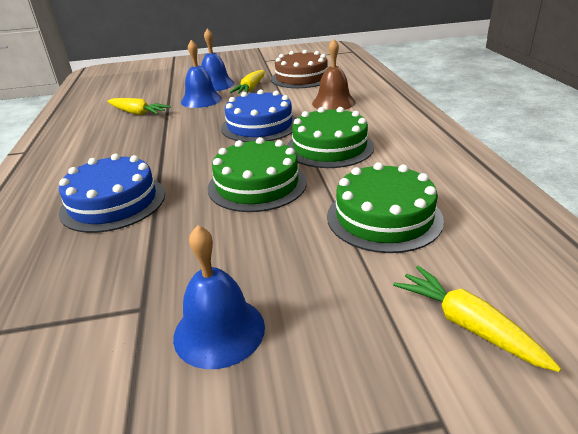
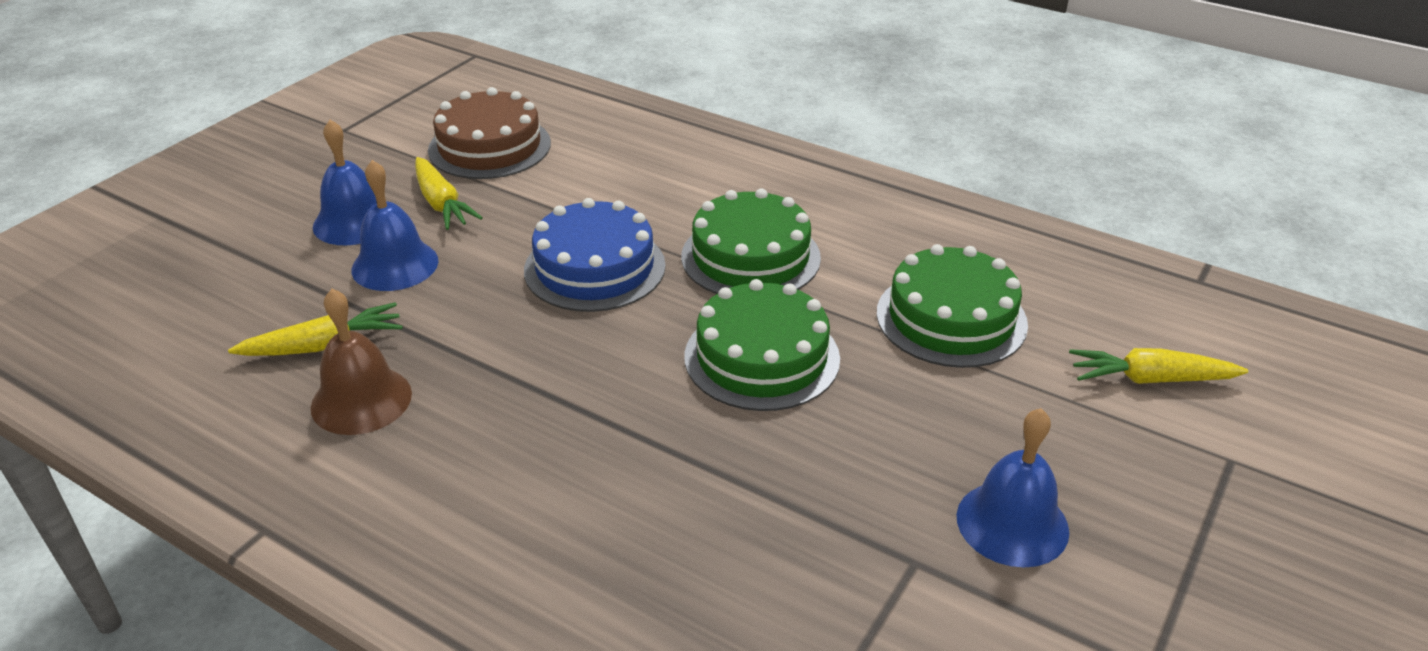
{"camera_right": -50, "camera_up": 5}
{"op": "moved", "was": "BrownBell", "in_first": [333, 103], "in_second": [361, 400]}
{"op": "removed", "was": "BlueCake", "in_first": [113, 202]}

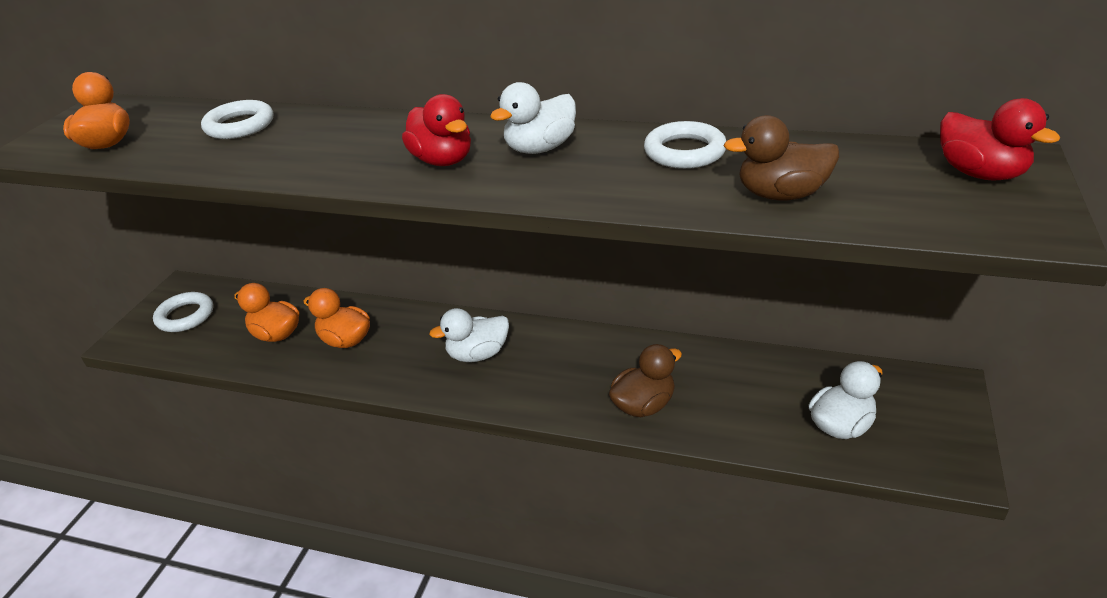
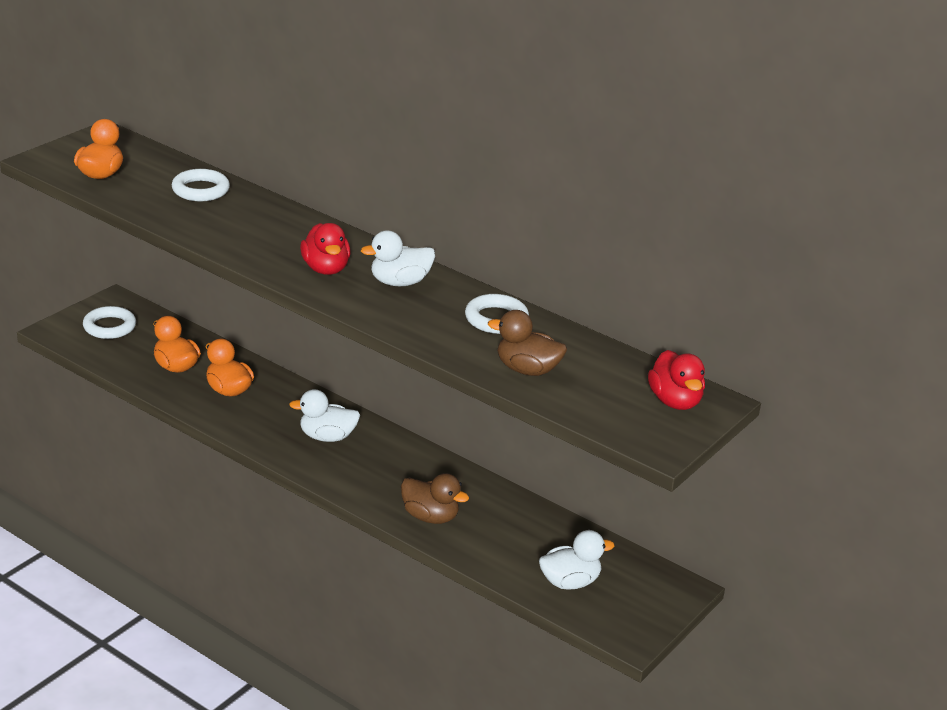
{"camera_right": 15, "camera_up": -5}
{"op": "turned", "was": "BrownDuck", "in_first": [643, 405], "in_second": [430, 517], "clockwise": 45}

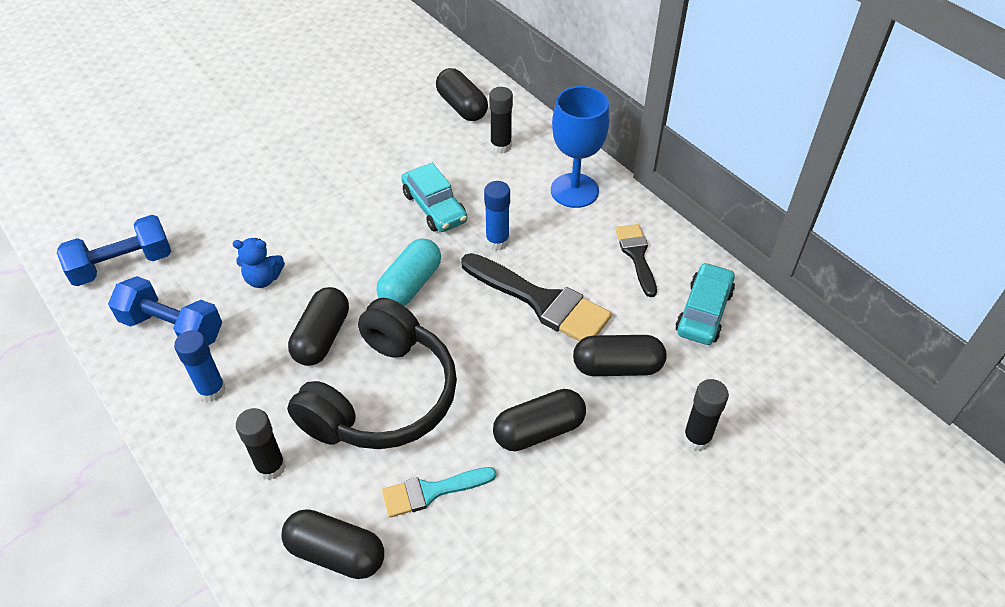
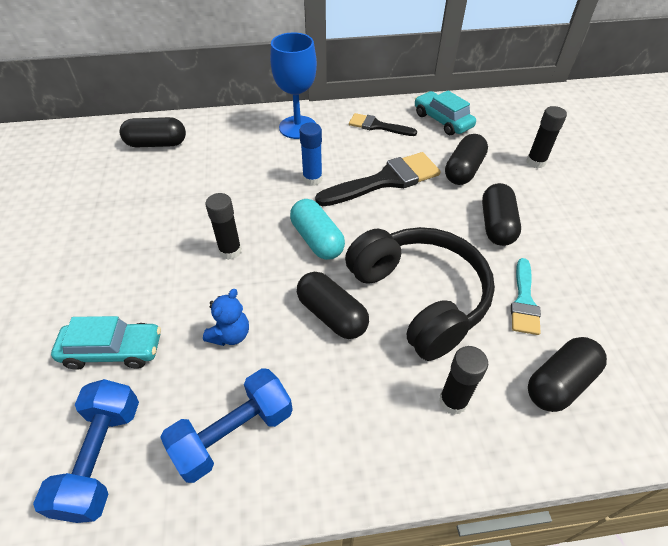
{"camera_right": -60, "camera_up": 0}
{"op": "moved", "was": "TurquoiseCar", "in_first": [434, 207], "in_second": [113, 351]}
{"op": "moved", "was": "BlackGlueStick", "in_first": [501, 146], "in_second": [230, 251]}
{"op": "removed", "was": "BlueGlueStick", "in_first": [212, 390]}

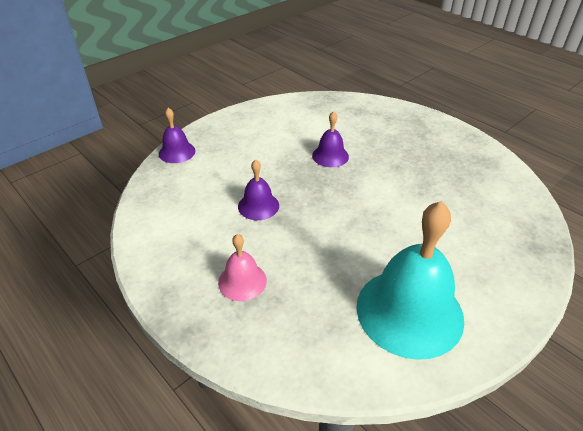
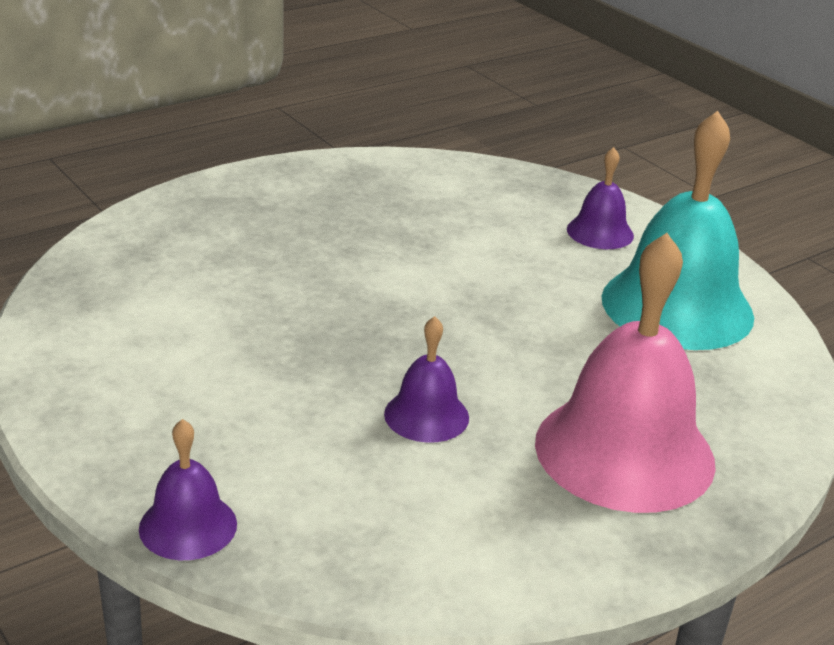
{"camera_right": -85, "camera_up": -10}
{"op": "resized", "was": "PinkBell", "in_first": [242, 281], "in_second": [624, 452], "ratio": 2.06}
{"op": "moved", "was": "PurpleBell", "in_first": [330, 156], "in_second": [600, 232]}

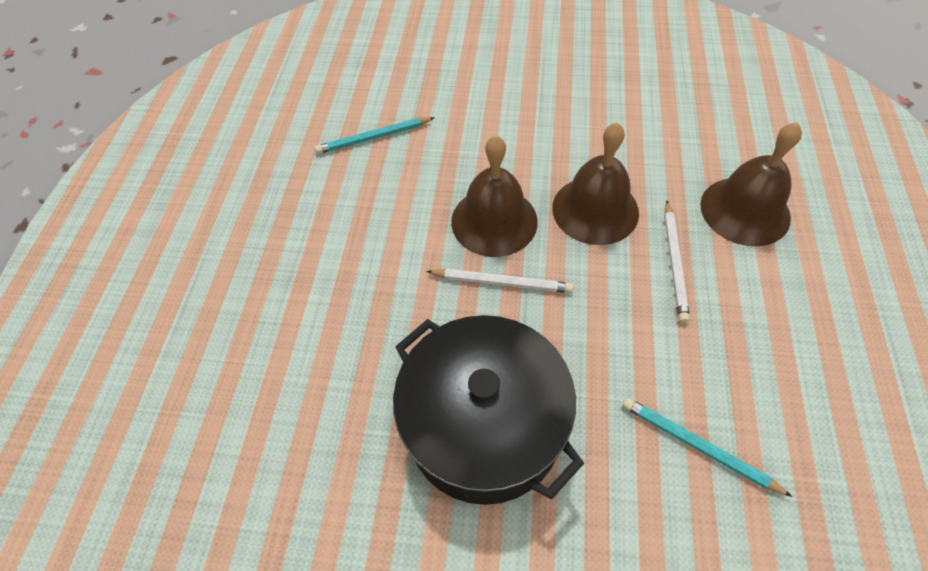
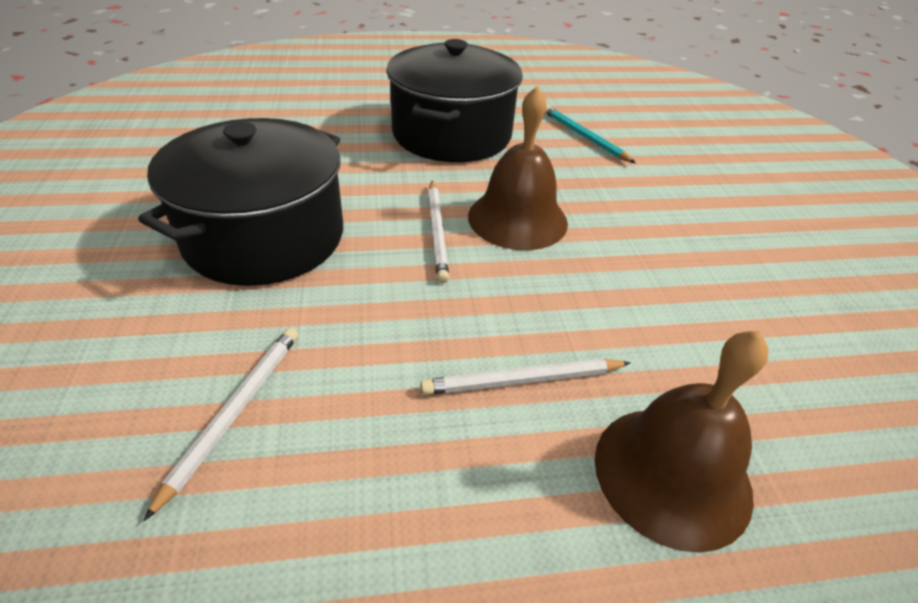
{"camera_right": 70, "camera_up": -15}
{"op": "recoloured", "was": "TurquoisePencil", "now": "WhitePencil", "in_first": [698, 446], "in_second": [234, 412]}
{"op": "added", "now": "BlackPot", "in_second": [452, 134]}
{"op": "removed", "was": "BrownBell", "in_first": [595, 210]}

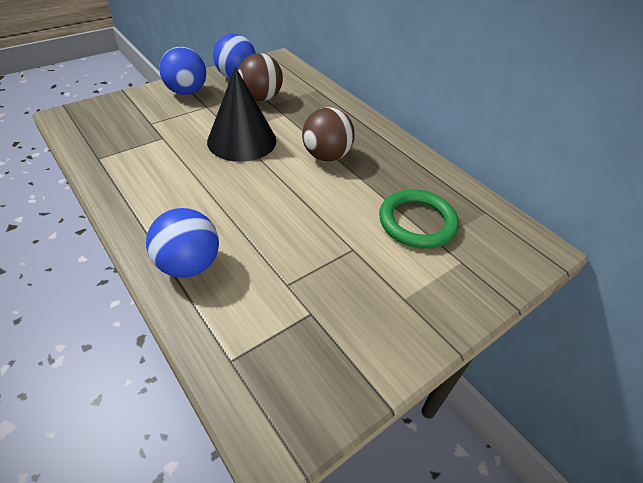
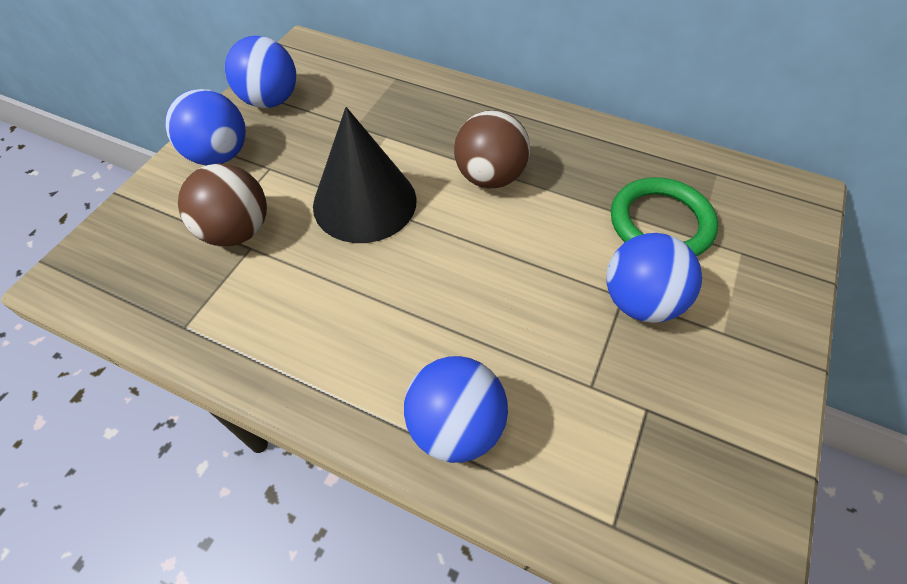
{"camera_right": -25, "camera_up": 10}
{"op": "moved", "was": "BrownBall", "in_first": [261, 98], "in_second": [237, 231]}
{"op": "added", "now": "BlueBall", "in_second": [640, 301]}

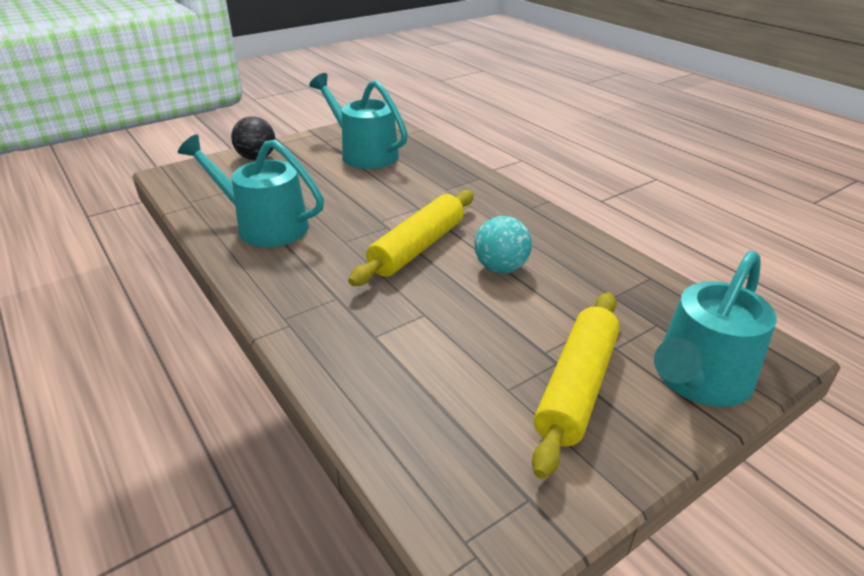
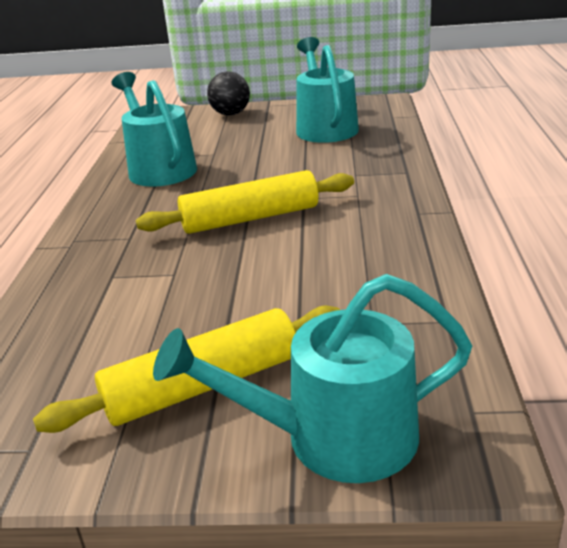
{"camera_right": 40, "camera_up": -5}
{"op": "removed", "was": "TurquoiseBall", "in_first": [501, 268]}

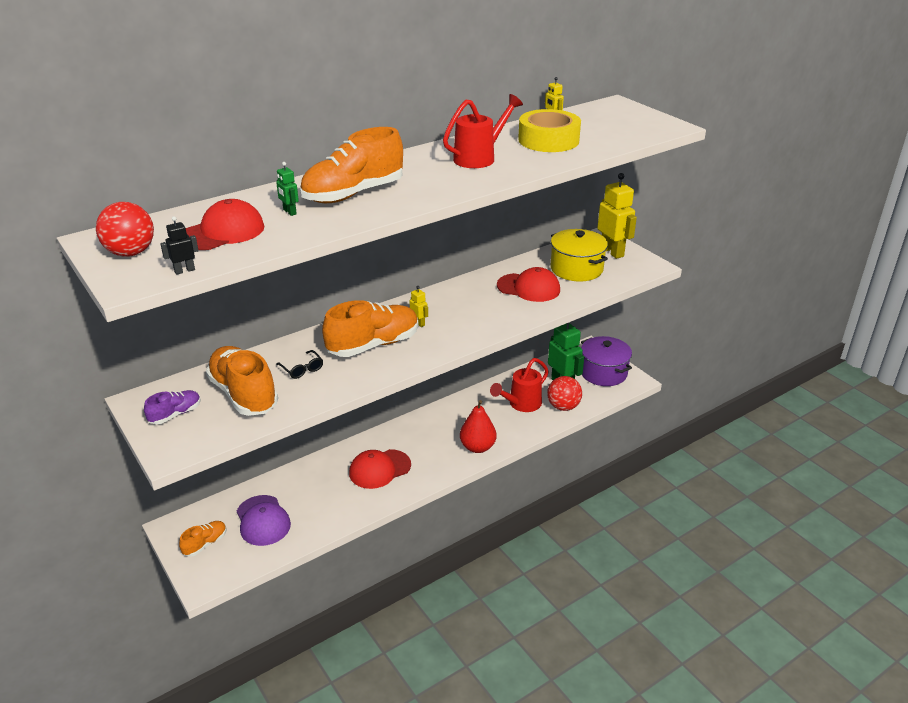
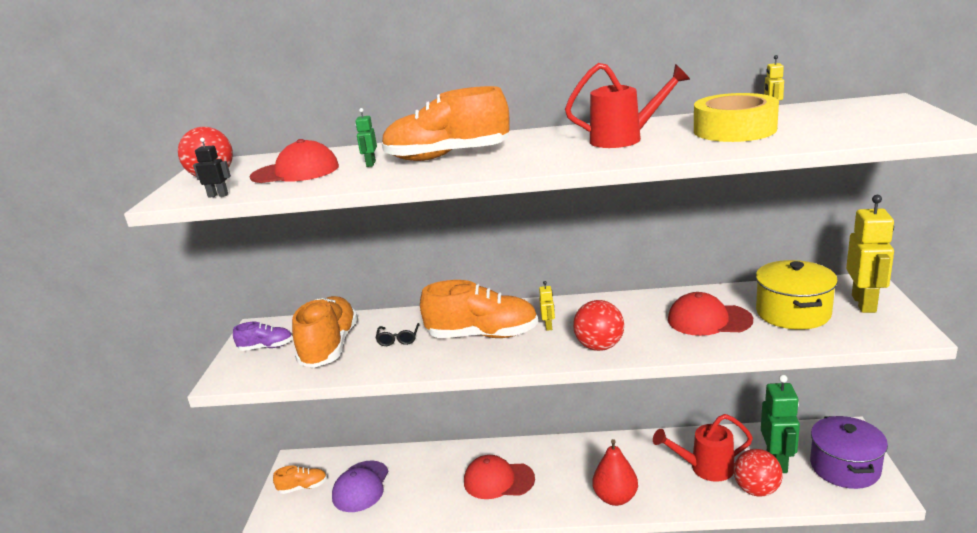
{"camera_right": 40, "camera_up": -10}
{"op": "added", "now": "RedBall", "in_second": [599, 346]}
{"op": "turned", "was": "RedCap", "in_first": [528, 288], "in_second": [709, 320], "clockwise": 135}

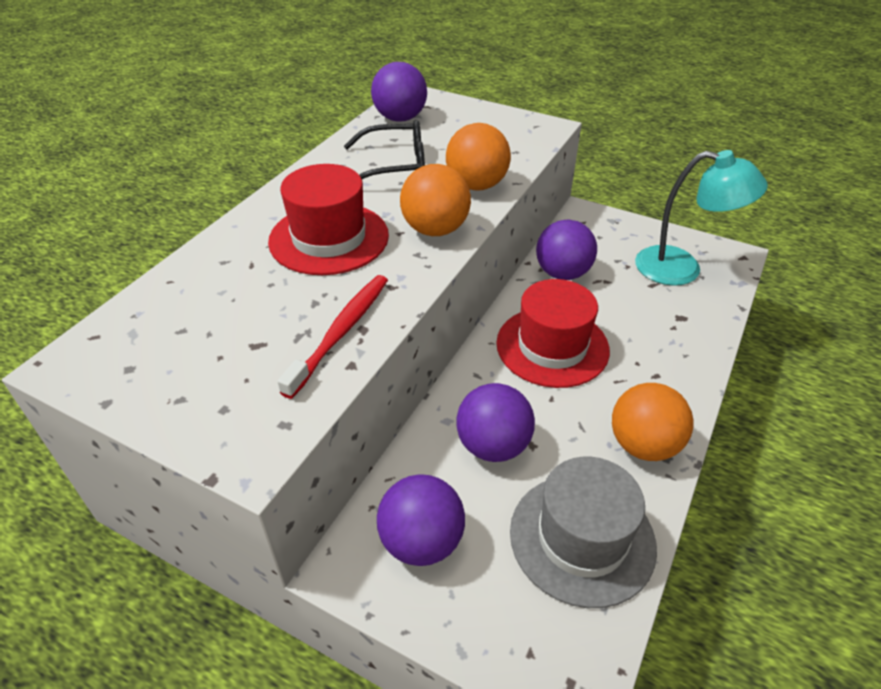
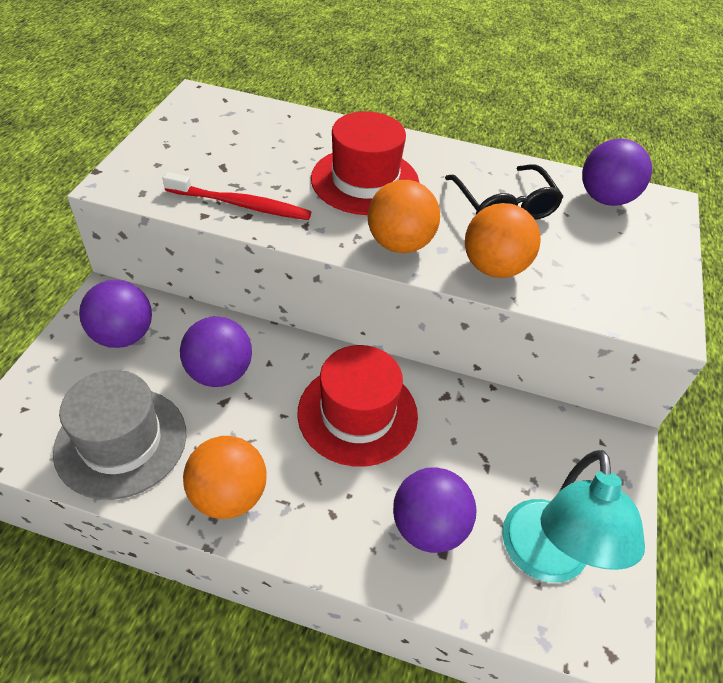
{"camera_right": 75, "camera_up": 5}
{"op": "moved", "was": "PurpleBall", "in_first": [562, 273], "in_second": [428, 527]}

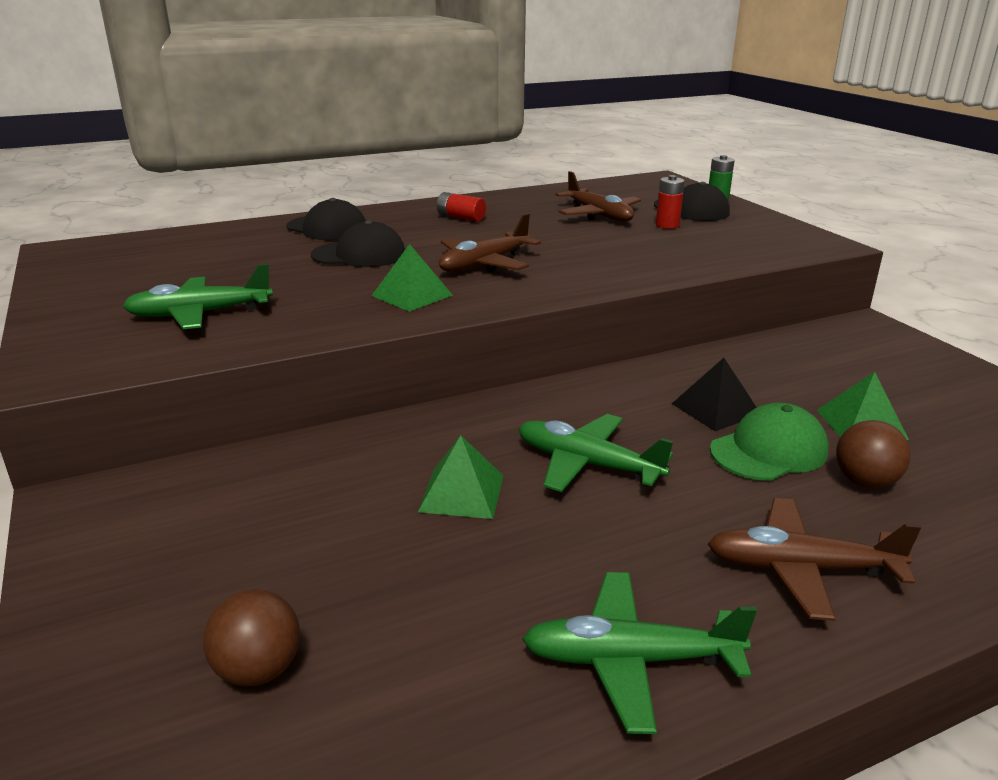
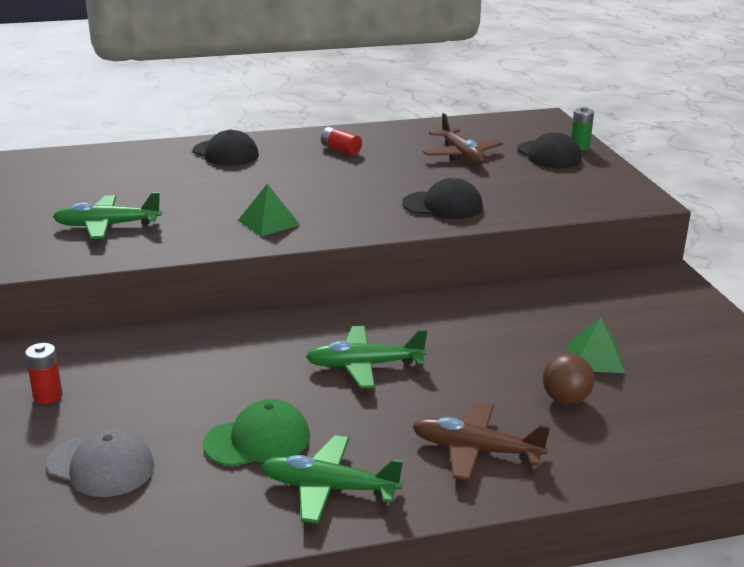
{"camera_right": 10, "camera_up": 0}
{"op": "moved", "was": "RedBattery", "in_first": [667, 225], "in_second": [48, 396]}
{"op": "replaced", "was": "BrownBall", "now": "GreyCap", "in_first": [258, 670], "in_second": [101, 465]}
{"op": "moved", "was": "GreenCap", "in_first": [769, 450], "in_second": [257, 440]}
{"op": "turned", "was": "GreenPlane", "in_first": [587, 464], "in_second": [364, 365], "clockwise": -45}
{"op": "moved", "was": "BlackCap", "in_first": [359, 255], "in_second": [443, 205]}
{"op": "removed", "was": "GreenPyramid", "in_first": [461, 493]}
{"op": "removed", "was": "BrownPlane", "in_first": [484, 264]}
{"op": "removed", "was": "BlackPyramid", "in_first": [716, 409]}

